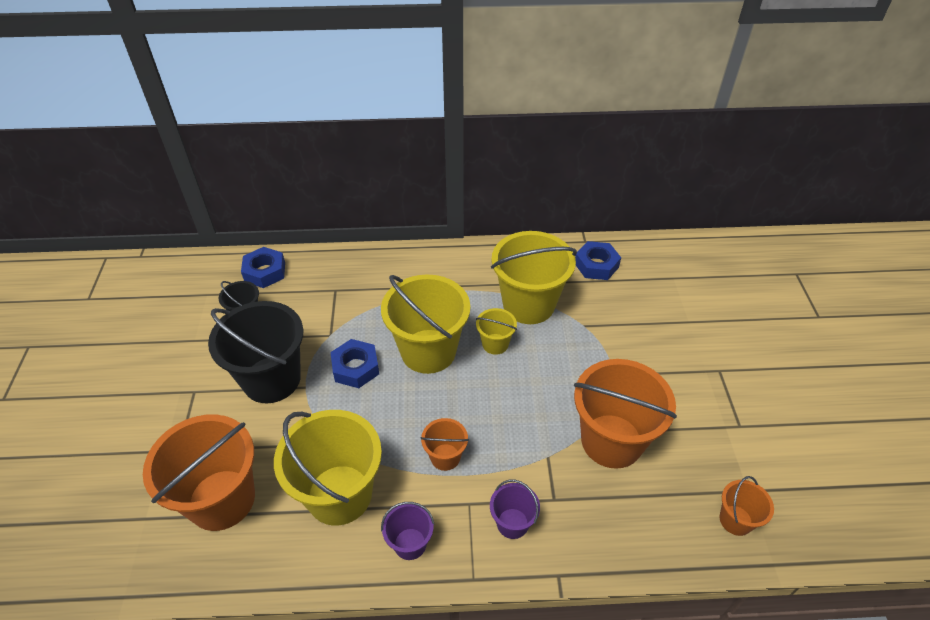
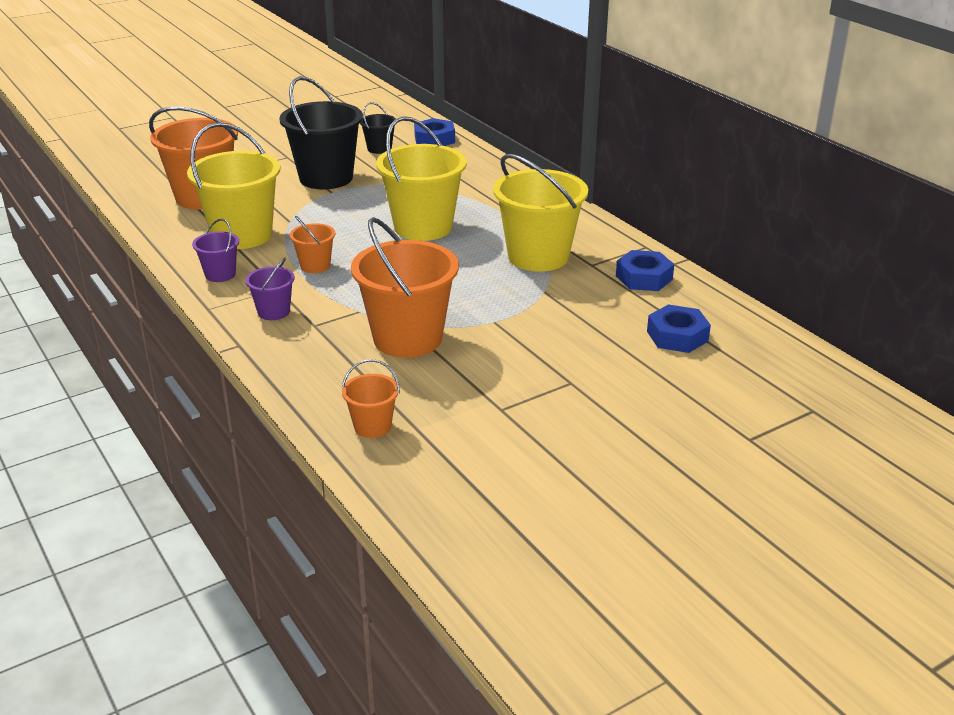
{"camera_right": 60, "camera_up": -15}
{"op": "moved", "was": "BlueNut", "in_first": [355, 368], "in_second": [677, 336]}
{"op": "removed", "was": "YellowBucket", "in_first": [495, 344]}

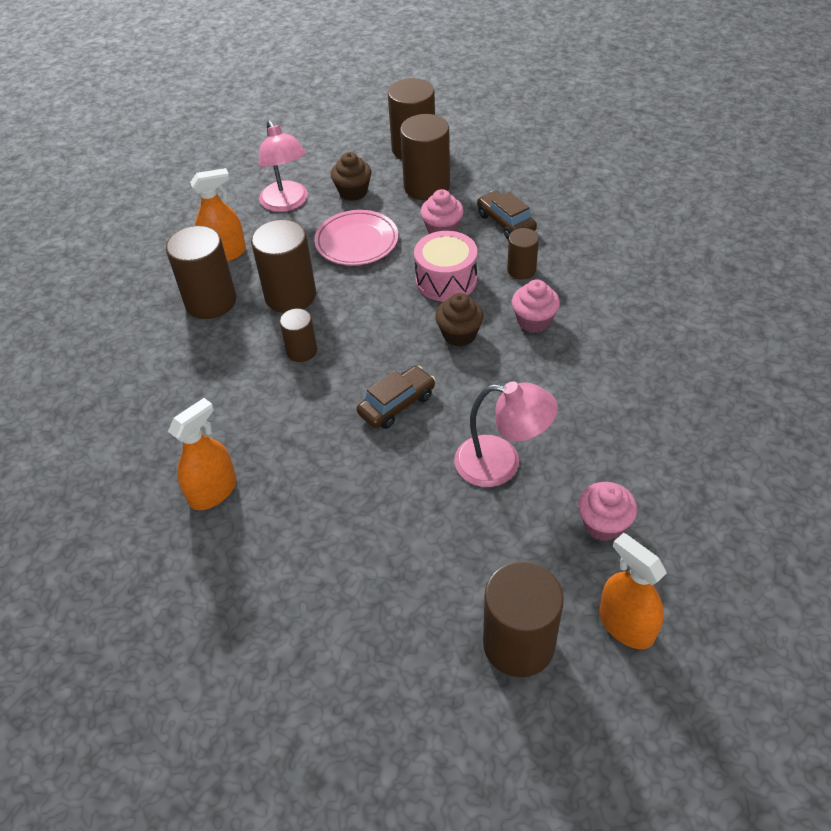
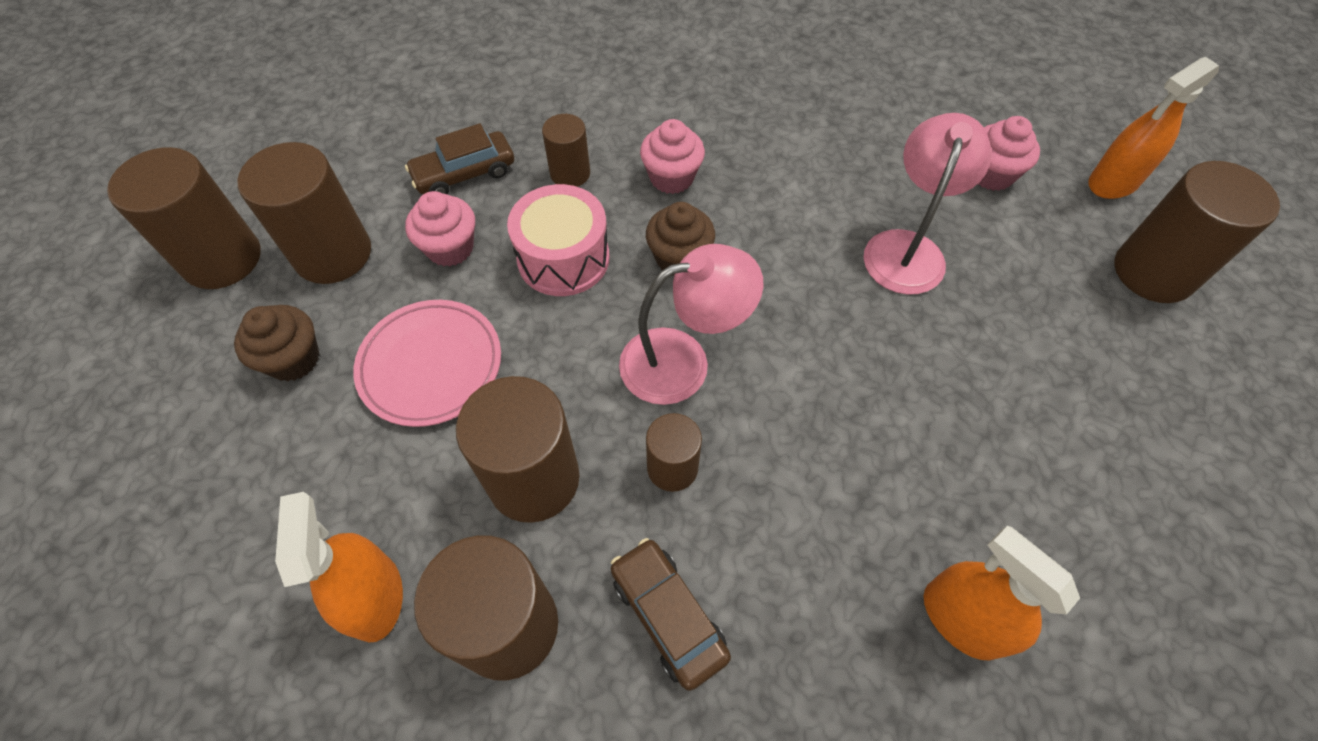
{"camera_right": -85, "camera_up": 10}
{"op": "moved", "was": "BrownCar", "in_first": [397, 404], "in_second": [668, 615]}
{"op": "moved", "was": "PinkLamp", "in_first": [287, 203], "in_second": [683, 361]}

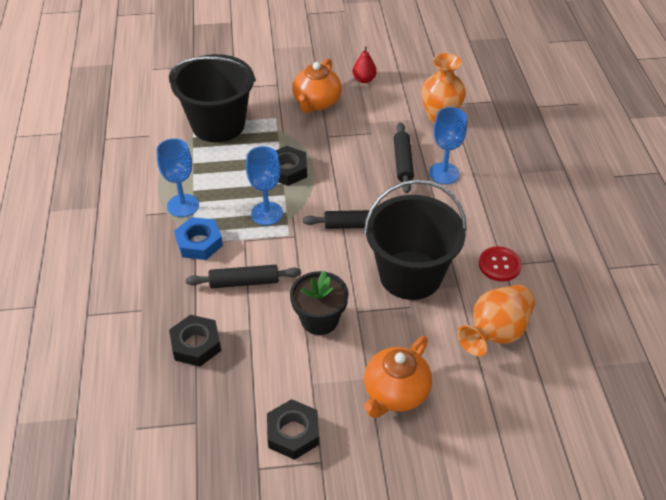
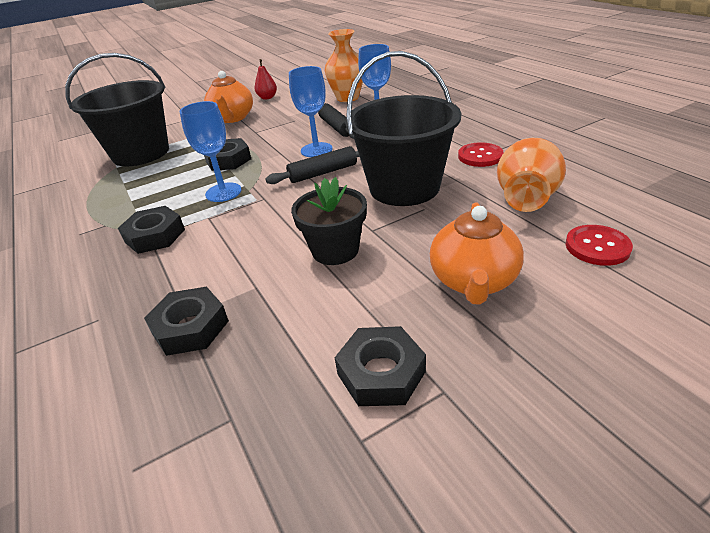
{"camera_right": -20, "camera_up": -10}
{"op": "recoloured", "was": "BlueNut", "now": "BlackNut", "in_first": [199, 243], "in_second": [155, 236]}
{"op": "moved", "was": "BlueGoblet", "in_first": [183, 205], "in_second": [316, 150]}
{"op": "added", "now": "RedButton", "in_second": [597, 247]}
{"op": "removed", "was": "BlackRollingPin", "in_first": [244, 282]}

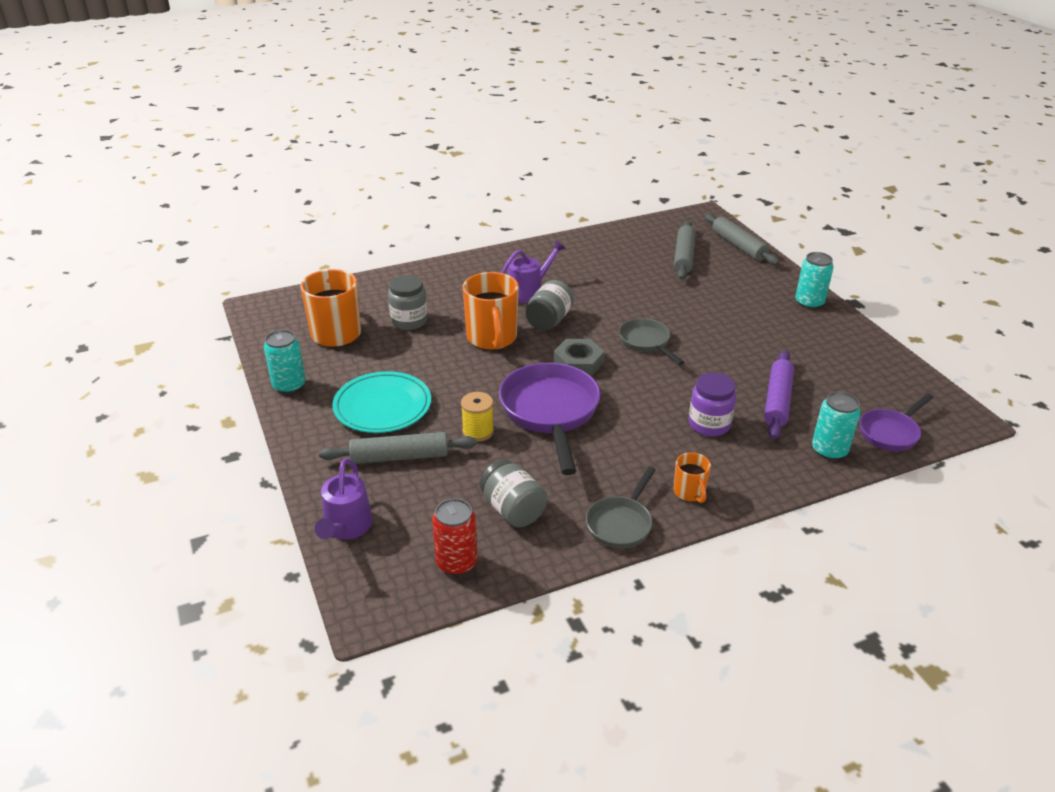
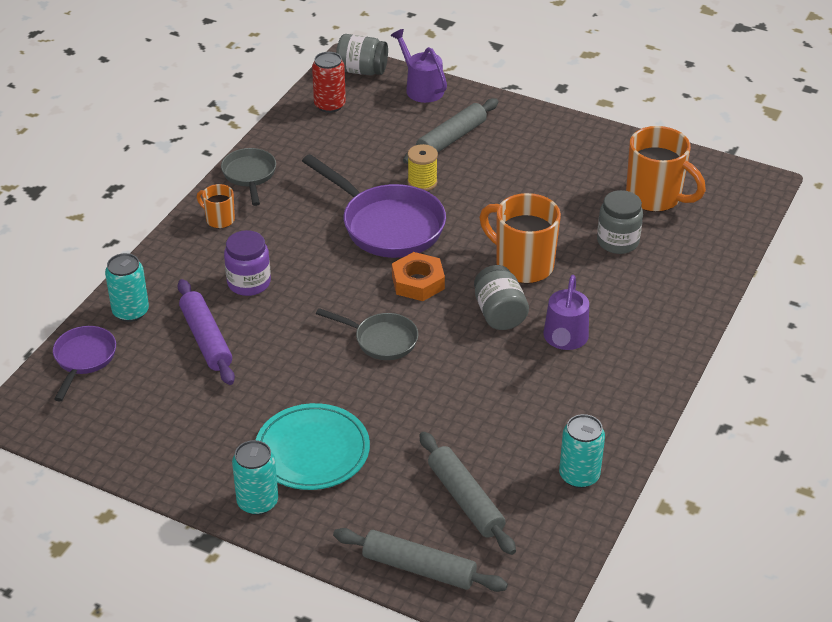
{"camera_right": 140, "camera_up": 5}
{"op": "moved", "was": "TurquoisePlate", "in_first": [382, 406], "in_second": [312, 451]}
{"op": "moved", "was": "GreyJar", "in_first": [513, 510], "in_second": [362, 70]}
{"op": "recoloured", "was": "GreyNut", "now": "OrangeNut", "in_first": [578, 363], "in_second": [418, 282]}
{"op": "moved", "was": "TurquoiseCan", "in_first": [289, 385], "in_second": [579, 475]}

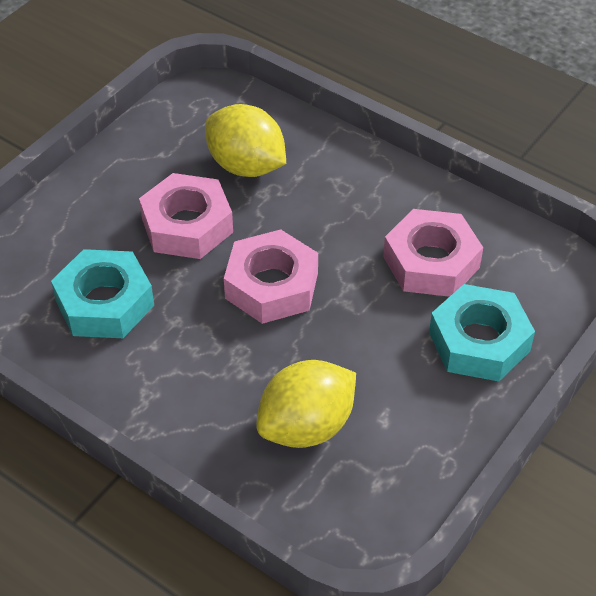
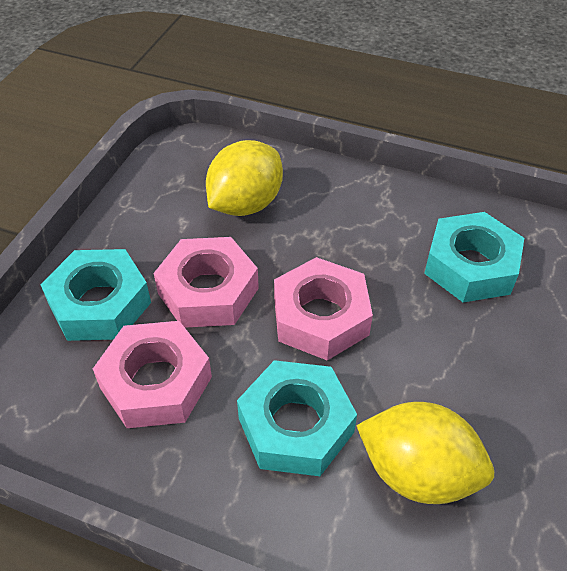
{"camera_right": 165, "camera_up": 0}
{"op": "moved", "was": "PinkNut", "in_first": [187, 225], "in_second": [208, 291]}
{"op": "added", "now": "TurquoiseNut", "in_second": [296, 425]}

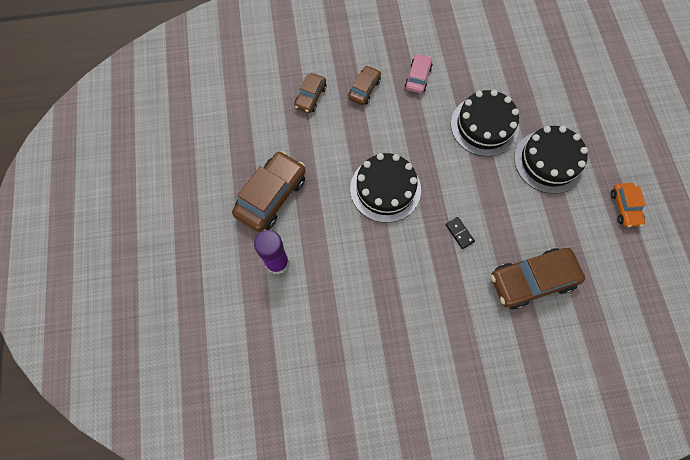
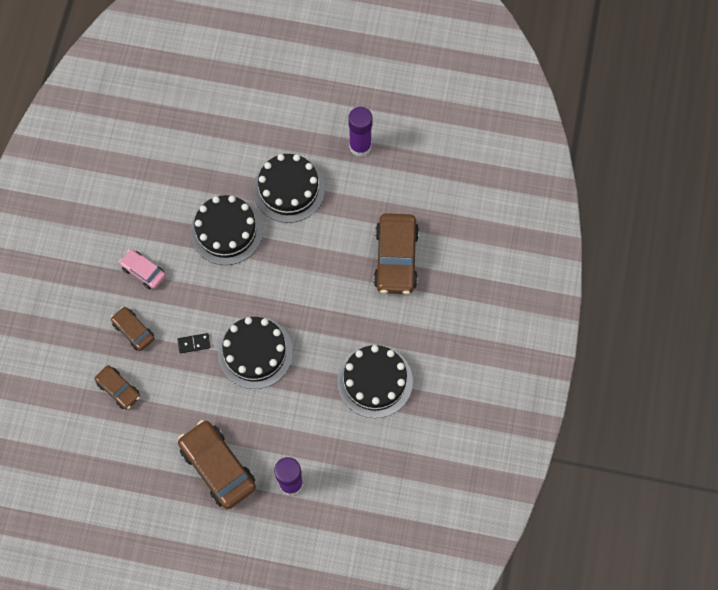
{"camera_right": -70, "camera_up": 0}
{"op": "moved", "was": "BlackDomino", "in_first": [459, 233], "in_second": [194, 343]}
{"op": "added", "now": "BlackCake", "in_second": [375, 381]}
{"op": "replaced", "was": "OrangeCar", "now": "PurpleGlueStick", "in_first": [624, 207], "in_second": [360, 146]}

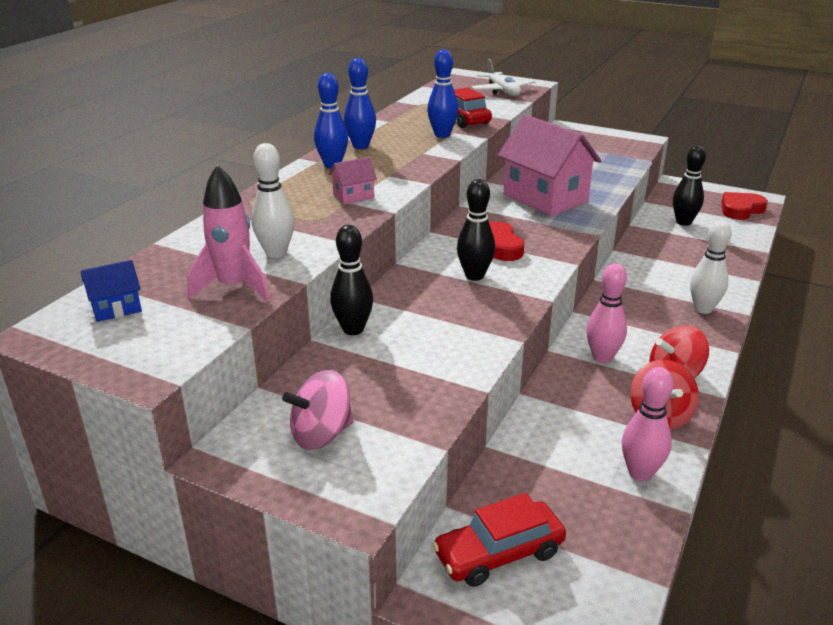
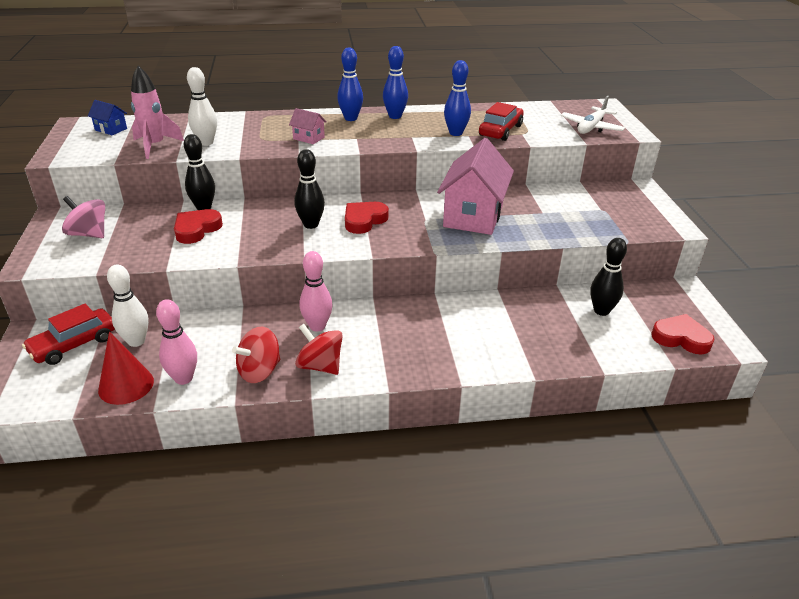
{"camera_right": 55, "camera_up": 5}
{"op": "turned", "was": "RedCar", "in_first": [499, 553], "in_second": [74, 344], "clockwise": -75}
{"op": "added", "now": "RedCone", "in_second": [126, 385]}
{"op": "moved", "was": "WhiteBowlingPin", "in_first": [703, 309], "in_second": [136, 341]}
{"op": "added", "now": "RedHeart", "in_second": [196, 229]}

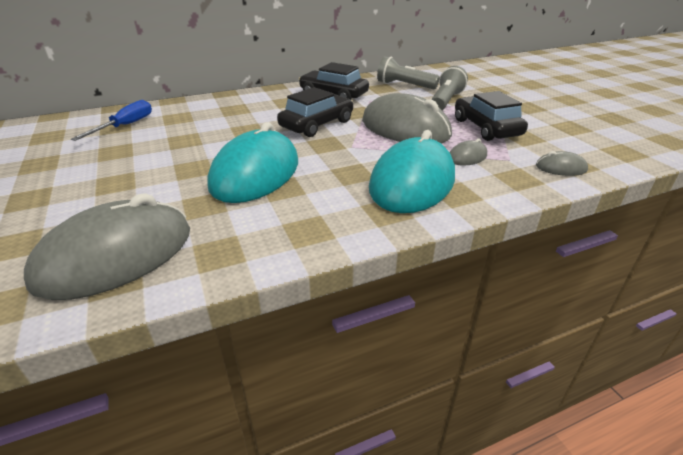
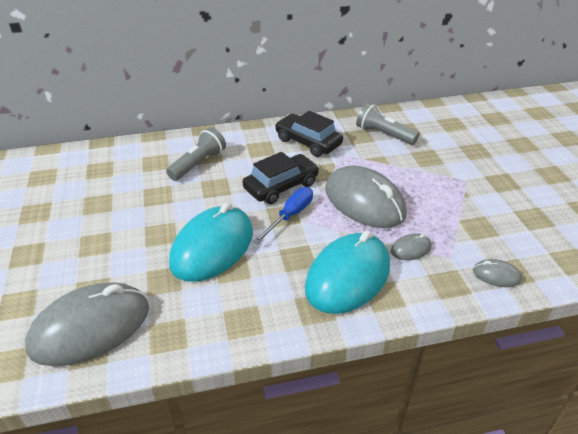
{"camera_right": 10, "camera_up": 5}
{"op": "moved", "was": "GreyFlashlight", "in_first": [446, 101], "in_second": [198, 164]}
{"op": "moved", "was": "BlueScrewdriver", "in_first": [125, 126], "in_second": [290, 216]}
{"op": "removed", "was": "BlackCar", "in_first": [486, 128]}

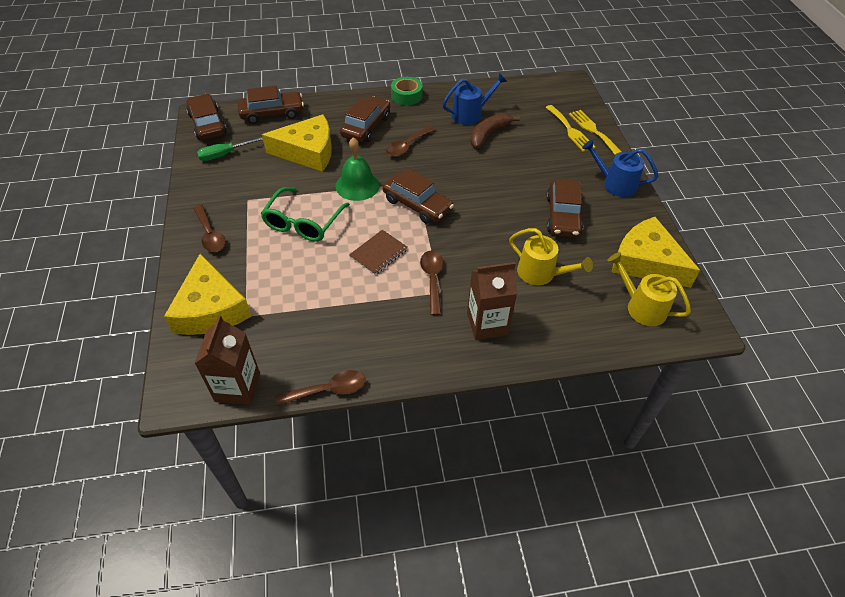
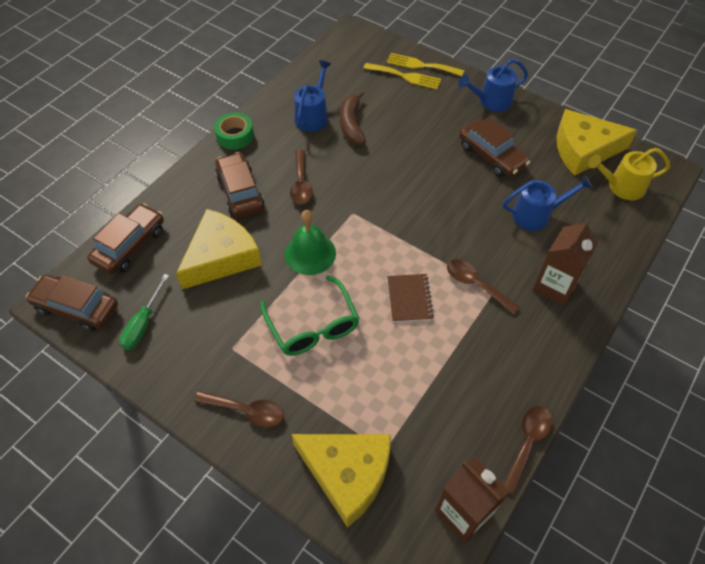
{"camera_right": -45, "camera_up": 5}
{"op": "recoloured", "was": "YellowWateringCan", "now": "BlueWateringCan", "in_first": [541, 273], "in_second": [536, 215]}
{"op": "removed", "was": "BrownCar", "in_first": [417, 205]}

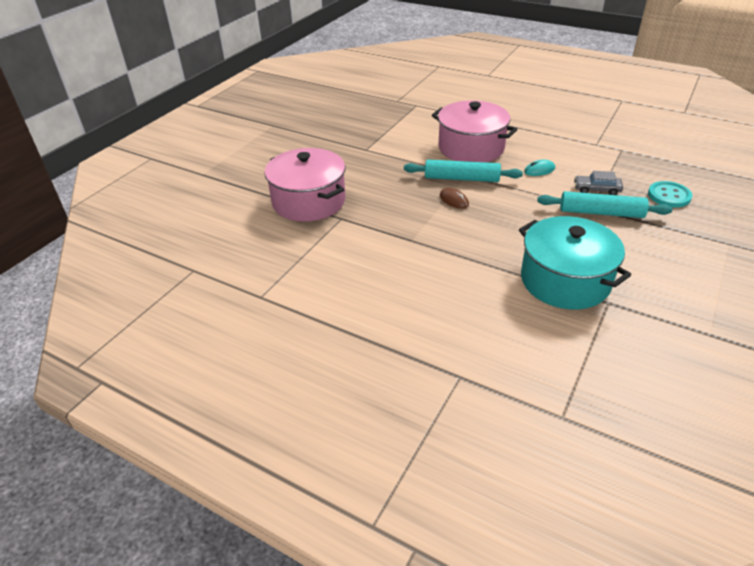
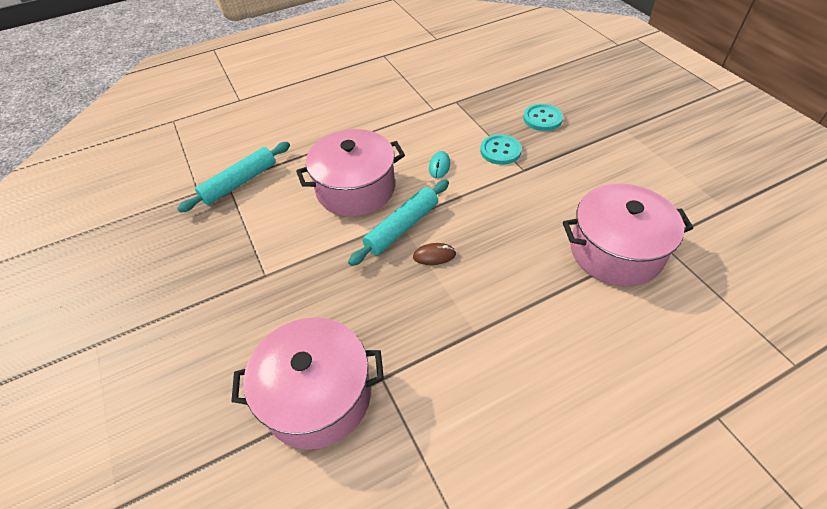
{"camera_right": -55, "camera_up": 10}
{"op": "moved", "was": "TurquoiseRollingPin", "in_first": [601, 213], "in_second": [239, 182]}
{"op": "replaced", "was": "GreyCar", "now": "TurquoiseButton", "in_first": [596, 189], "in_second": [500, 151]}
{"op": "recoloured", "was": "TurquoisePot", "now": "PinkPot", "in_first": [565, 280], "in_second": [615, 251]}

